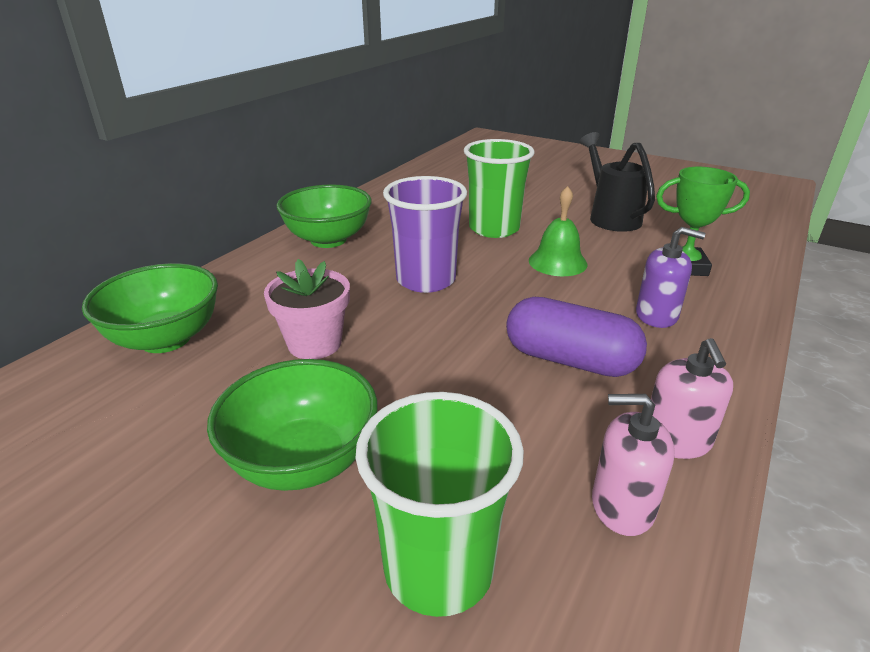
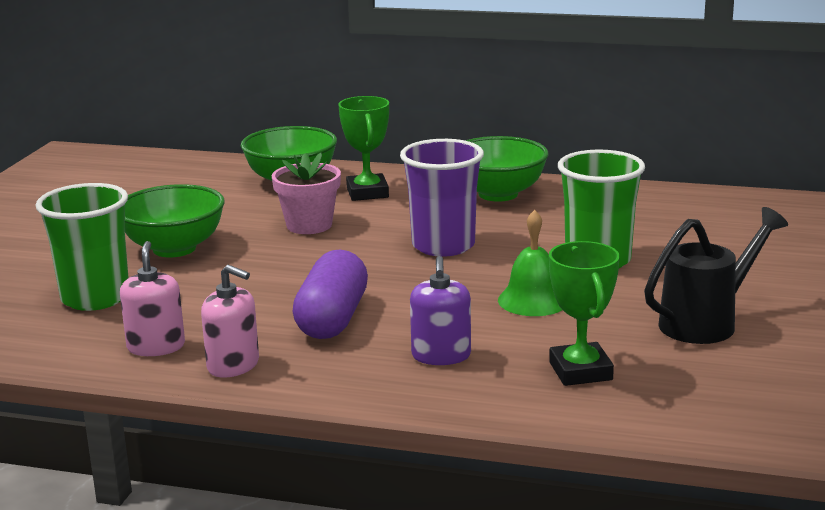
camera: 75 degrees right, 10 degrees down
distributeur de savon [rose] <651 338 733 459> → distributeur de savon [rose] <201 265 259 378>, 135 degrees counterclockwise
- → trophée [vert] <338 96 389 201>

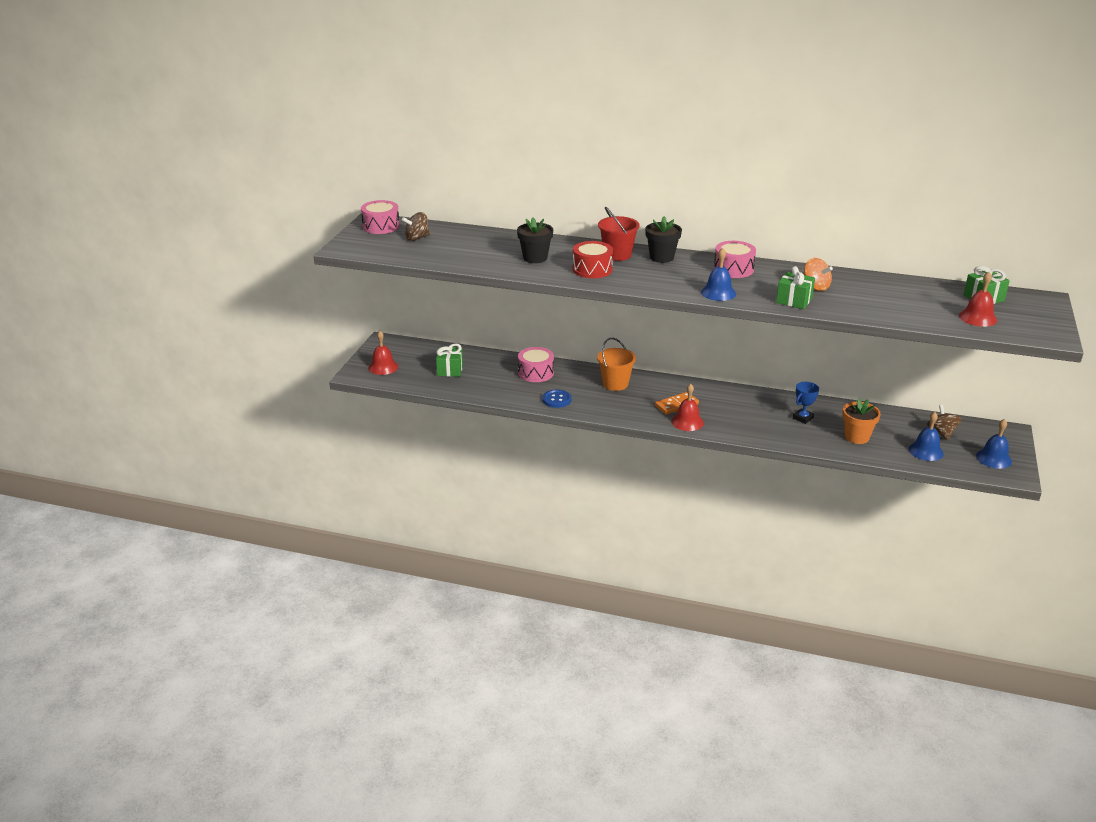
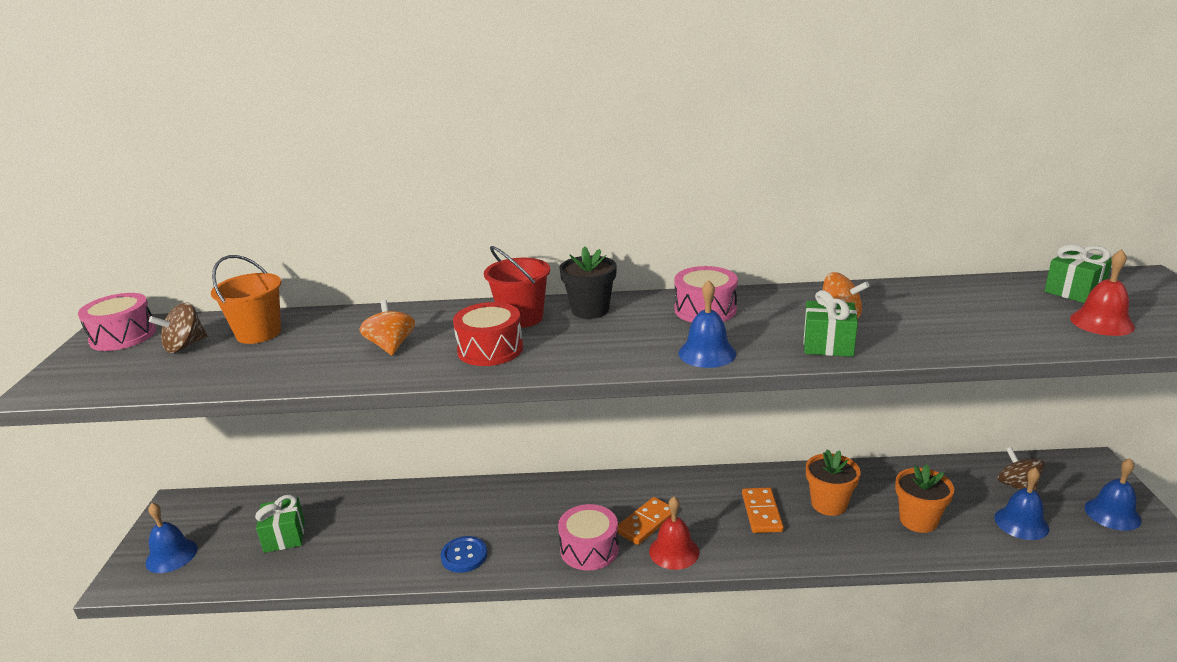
camera: 15 degrees left, 5 degrees down
pot de fleurs [noir] <517 217 553 263> → toupie [orange] <360 300 415 355>
cloche [rouge] <368 331 398 375> → cloche [bleu] <145 503 198 573>
seau [orange] <597 338 636 391> → seau [orange] <211 255 281 344>, moved
tambour [rose] <518 347 554 382> → tambour [rose] <558 504 619 570>, moved
trophée [bleu] <793 382 819 424> → pot de fleurs [orange] <806 449 861 516>
- → domino [orange] <742 487 784 533>

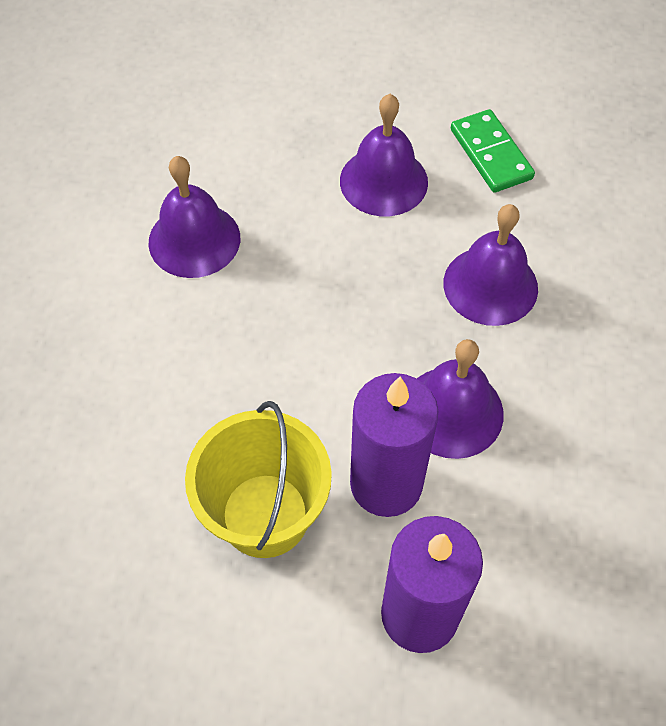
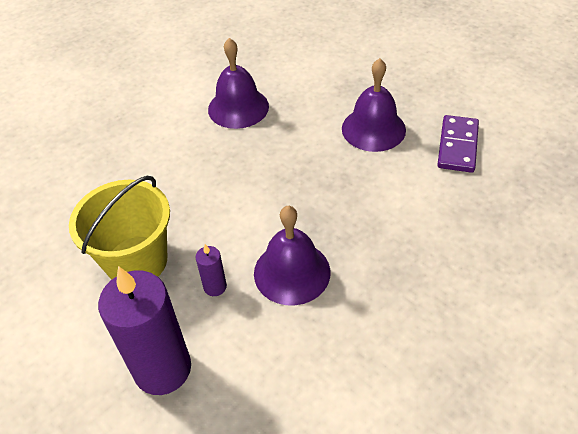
camera: 40 degrees right, 10 degrees down
domino [vert] <451 109 535 193> → domino [violet] <437 115 479 173>
cloche [violet] <443 204 538 326> → -
bougie [violet] <350 373 438 517> → bougie [violet] <196 244 227 296>, x0.44

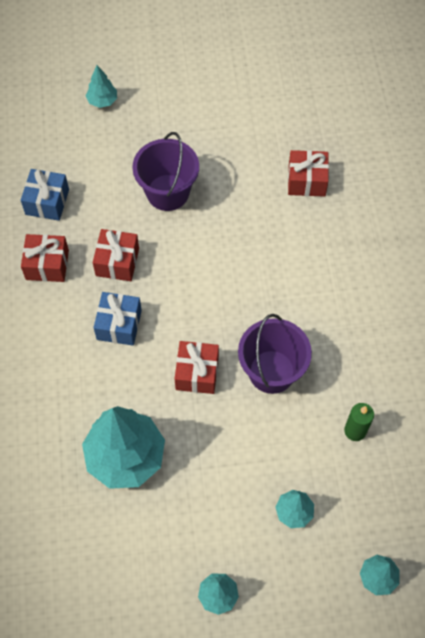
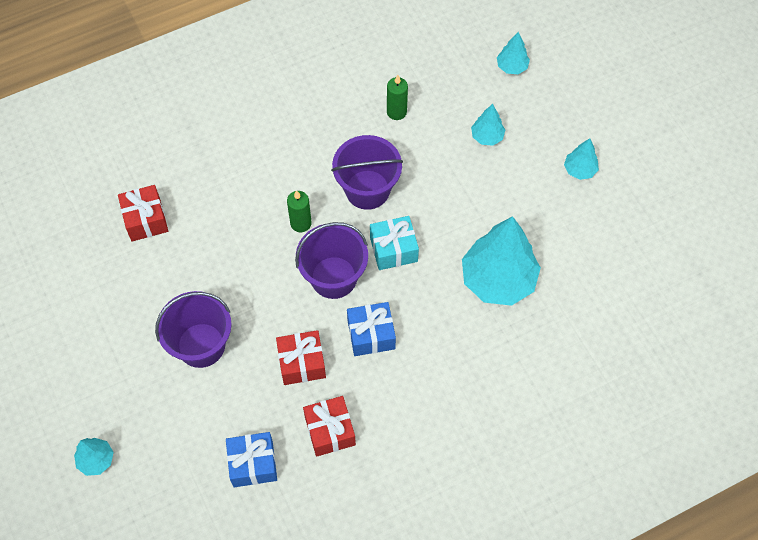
camera: 110 degrees left, 0 degrees up
cadeau [rouge] <174 341 219 394> → cadeau [turquoise] <370 216 419 270>
- → bougie [vert] <287 190 311 232>
- → seau [violet] <295 222 368 299>

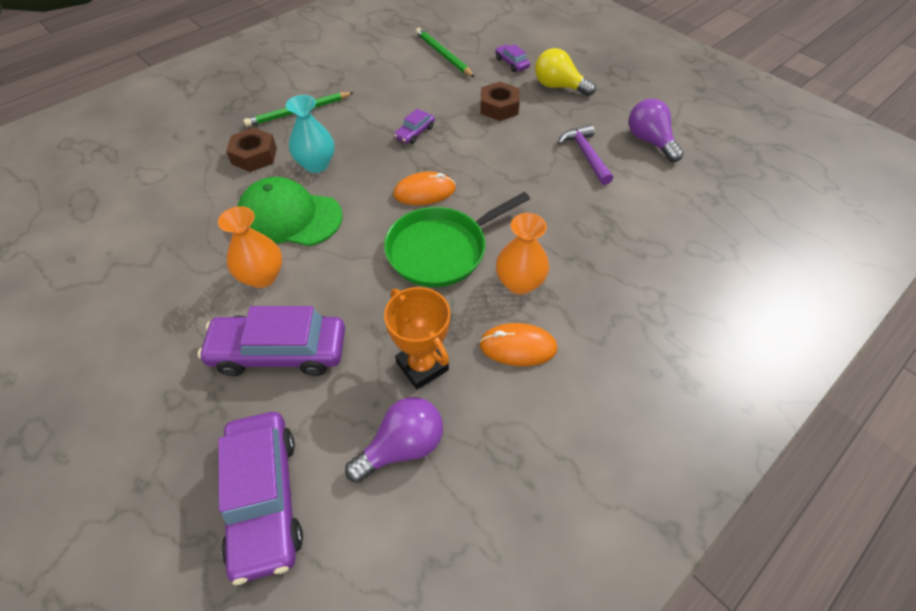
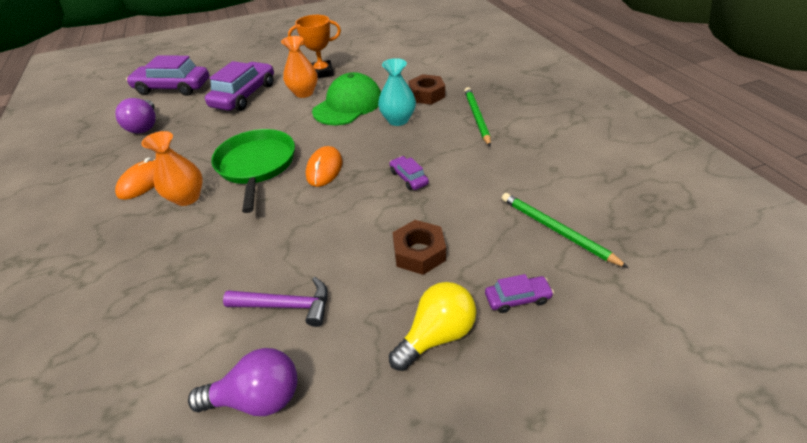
camera: 115 degrees right, 10 degrees down
crayon [vert] <416 28 475 77> → crayon [vert] <502 193 629 268>, 120 degrees counterclockwise
trophée [orange] <384 287 450 389> → trophée [orange] <288 15 341 78>, moved

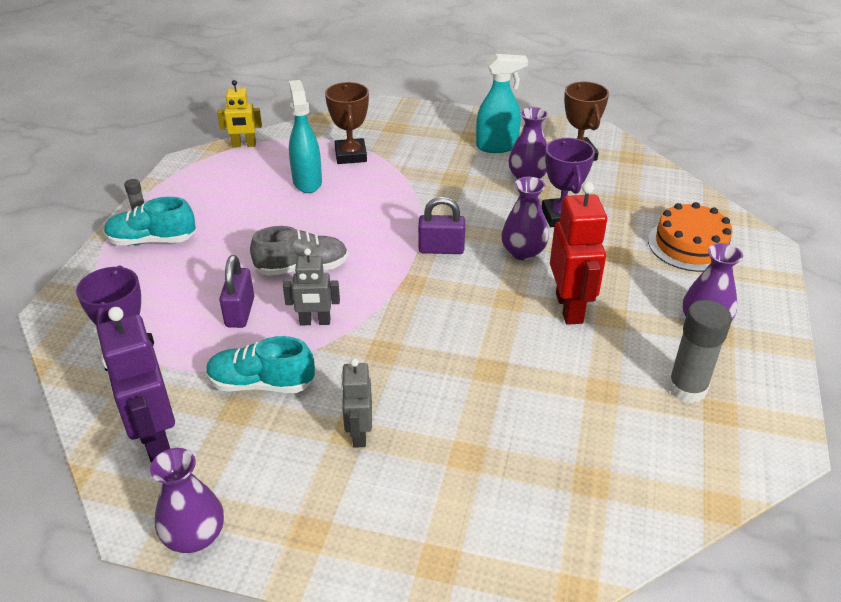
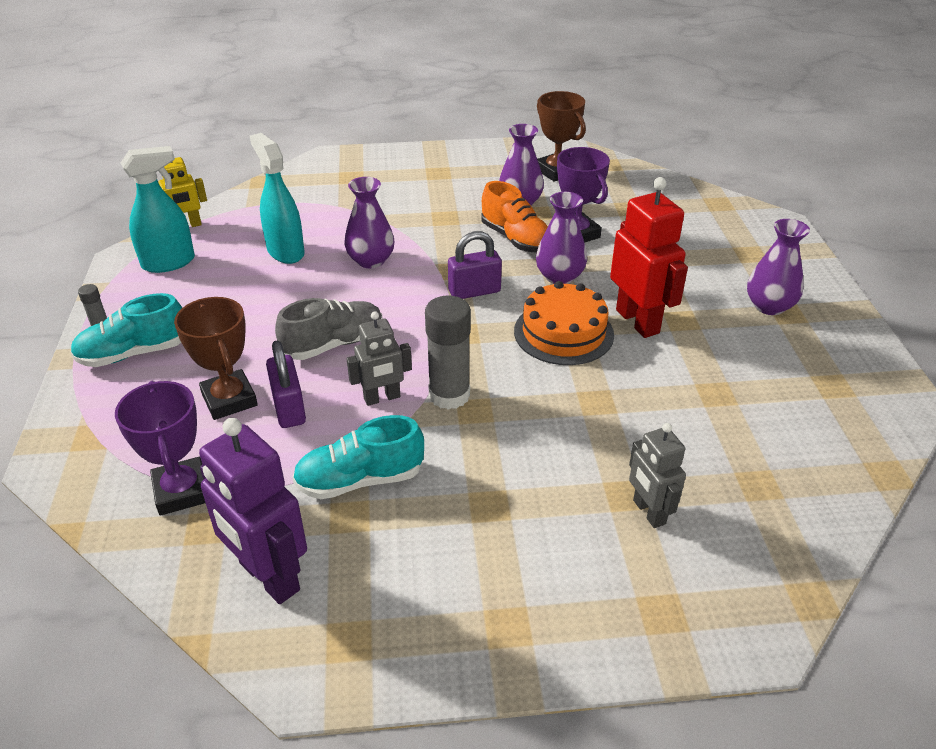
camera: 20 degrees left, 0 degrees up
vaporisateur [turquoise] <476 54 528 153> → vaporisateur [turquoise] <121 146 195 273>, moved
trophée [marron] <325 82 369 164> → trophée [marron] <174 297 258 420>, moved
gâteau [orange] <648 202 733 272> → gâteau [orange] <514 281 614 365>, moved
bâton de colle [gris] <668 300 732 403> → bâton de colle [gris] <425 296 471 410>, moved
robot [gris] <341 359 372 448> → robot [gris] <629 423 686 528>, moved
vase [violet] <150 448 224 553> → vase [violet] <344 177 394 268>, moved
- → chaussure [orange] <481 181 548 253>

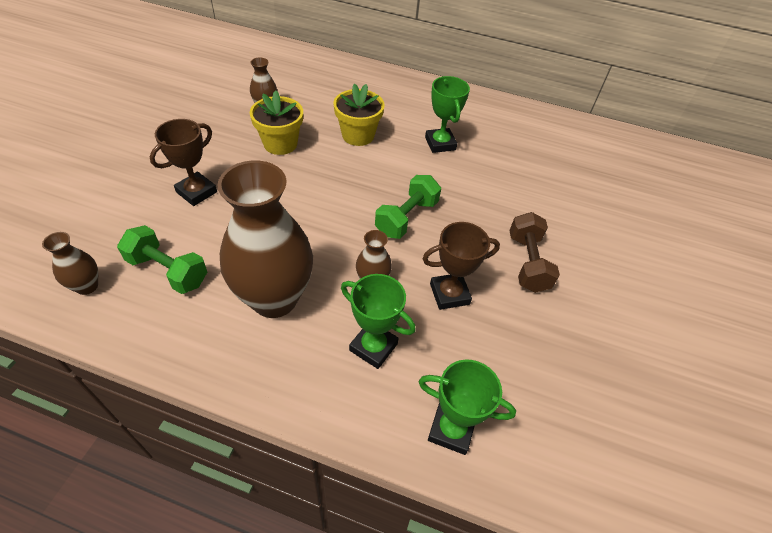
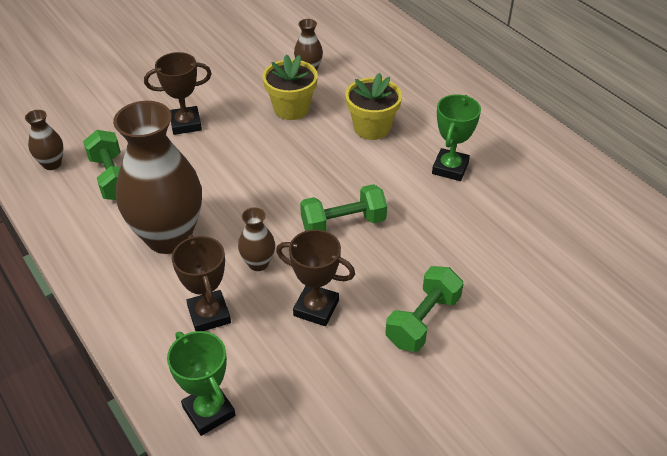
camera: 40 degrees right, 5 degrees down
haltère [marron] <509 212 560 293> → haltère [vert] <385 266 464 352>
trophée [vert] <341 274 416 369> → trophée [marron] <172 235 231 331>

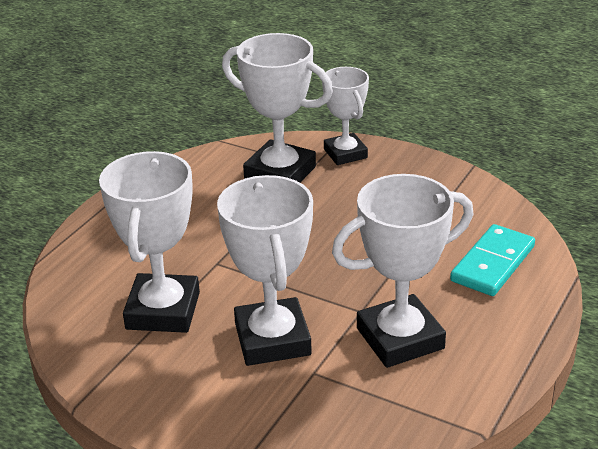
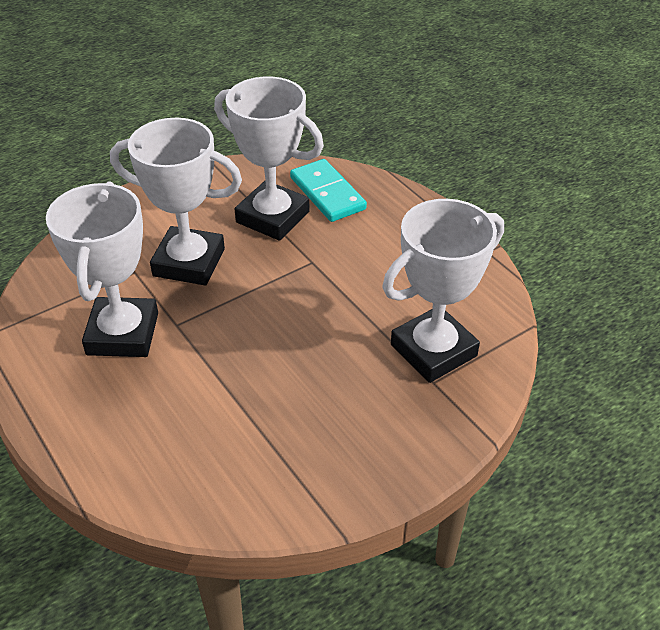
camera: 115 degrees right, 10 degrees up
trophée [blanc] <322 67 369 165> → -
domino [turquoise] <450 224 535 296> → domino [turquoise] <290 159 367 222>, moved

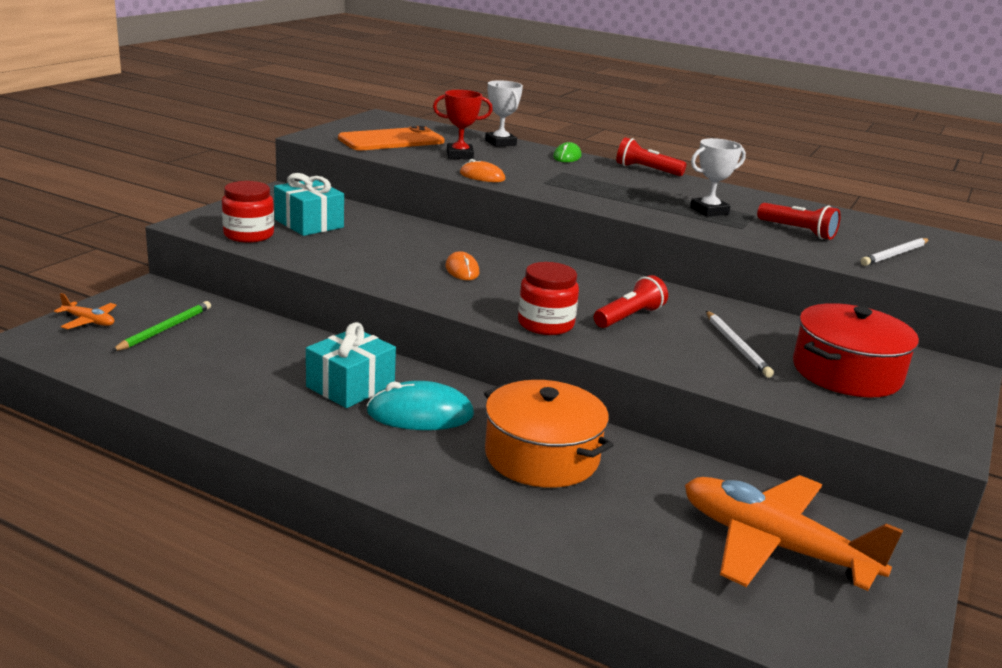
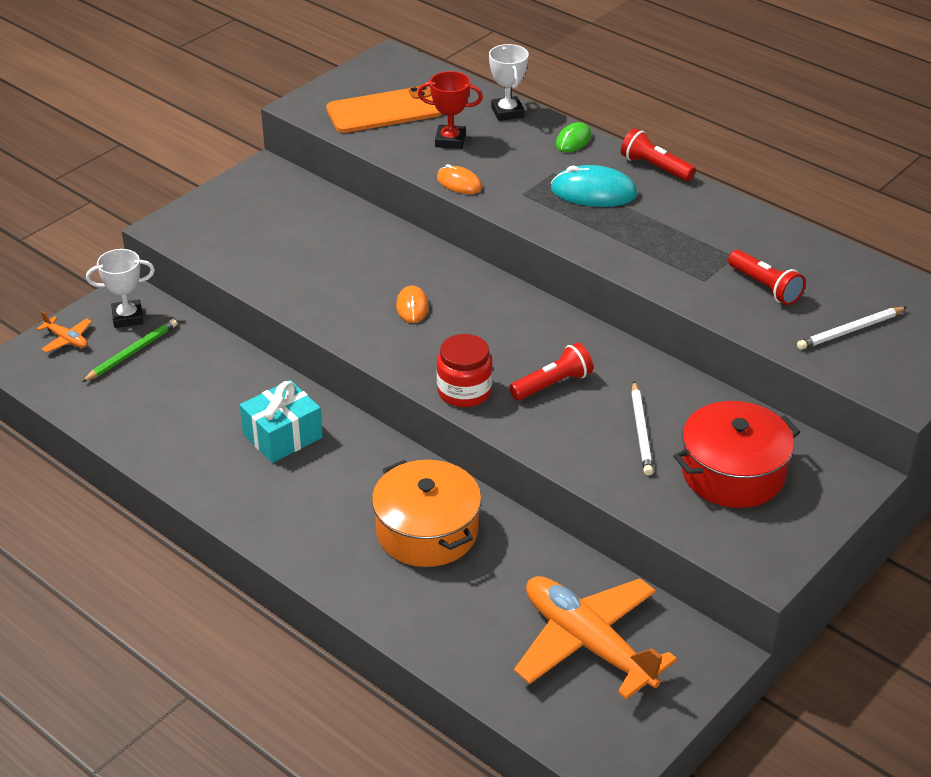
camera: 15 degrees right, 15 degrees up
trophée [blanc] <690 138 746 217> → trophée [blanc] <86 249 155 328>, moved
cadeau [turquoise] <274 173 344 236> → -
bocal [rouge] <222 181 274 243> → -
souris [turquoise] <366 381 474 430> → souris [turquoise] <551 165 638 207>, moved

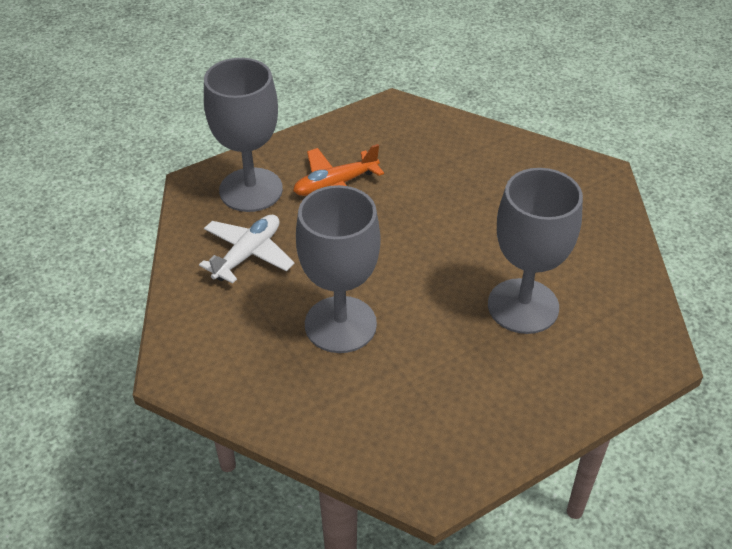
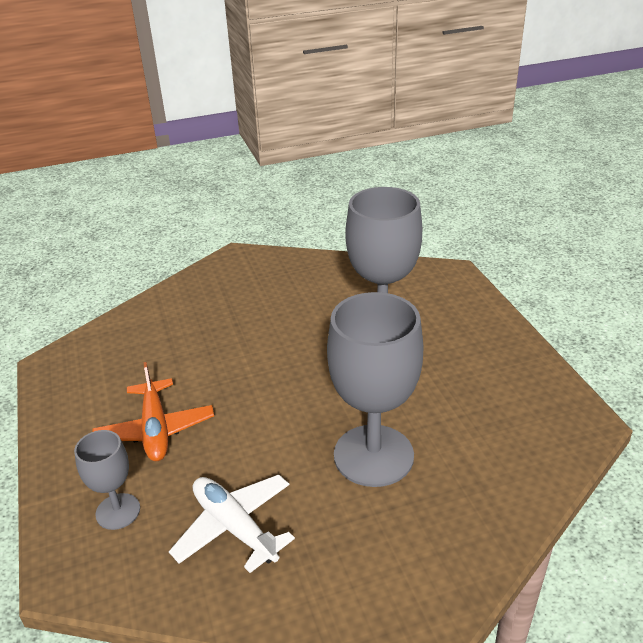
camera: 75 degrees left, 10 degrees down
verre à pied [gris] <204 58 283 212> → verre à pied [gris] <74 430 140 530>, x0.51

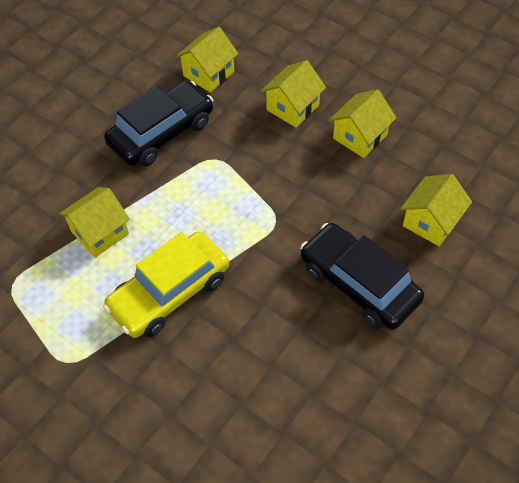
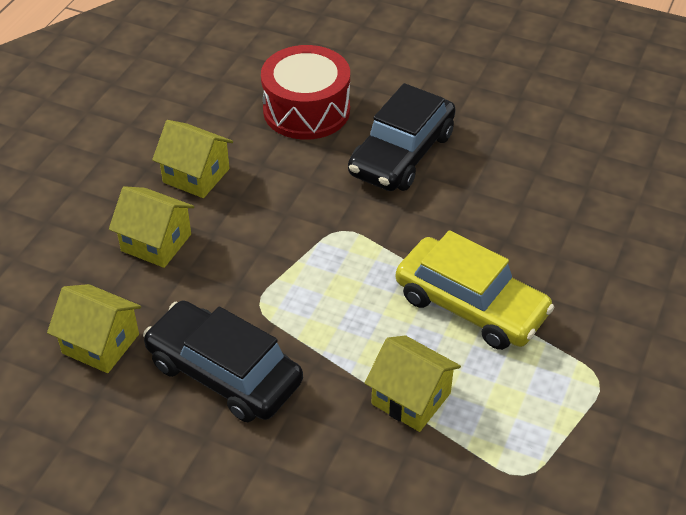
camera: 105 degrees left, 10 degrees down
maison [jaune] <400 174 472 246> → tambour [rouge] <261 45 350 140>

